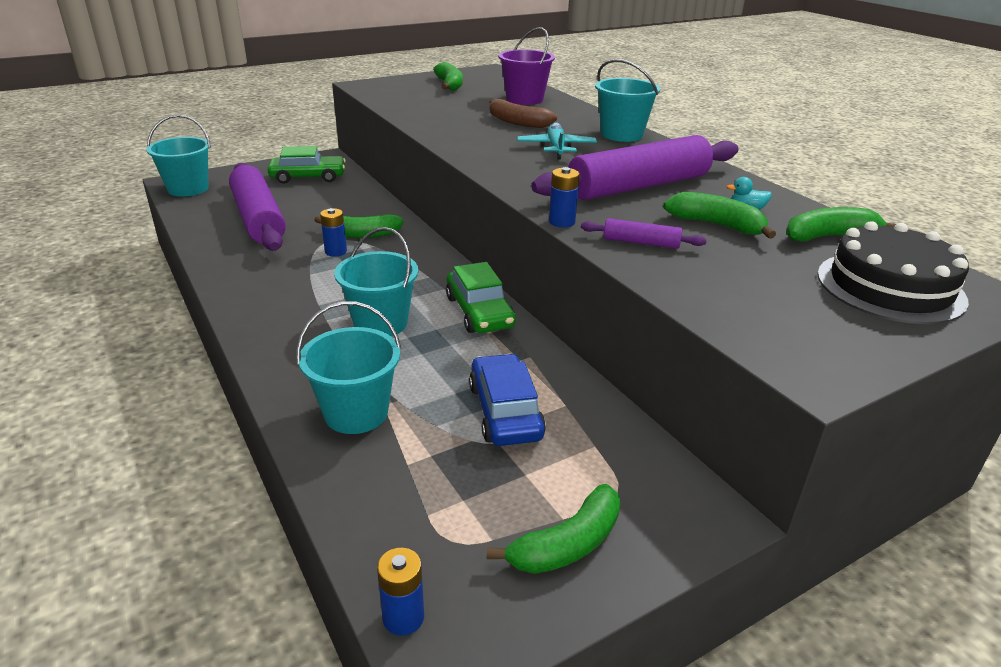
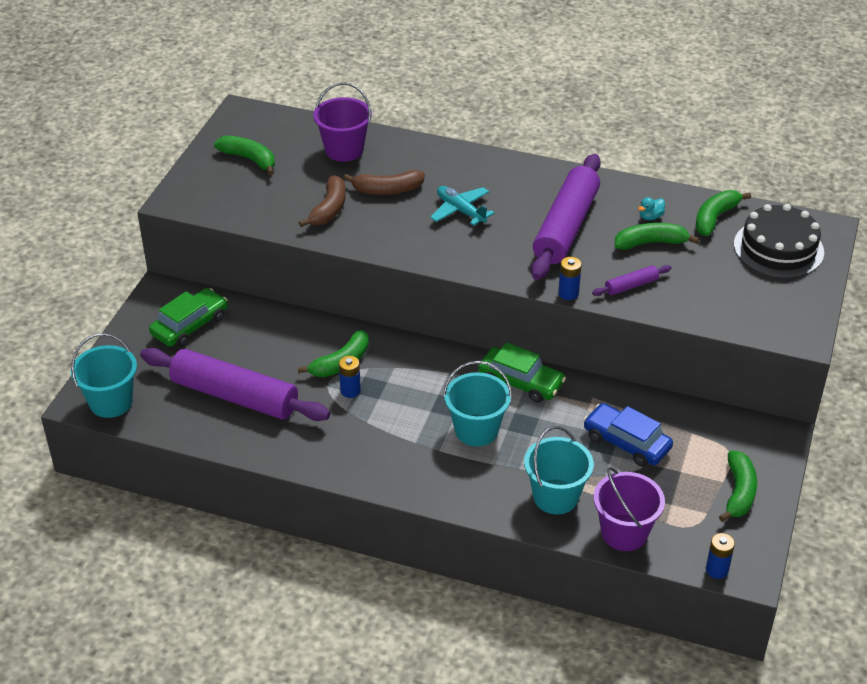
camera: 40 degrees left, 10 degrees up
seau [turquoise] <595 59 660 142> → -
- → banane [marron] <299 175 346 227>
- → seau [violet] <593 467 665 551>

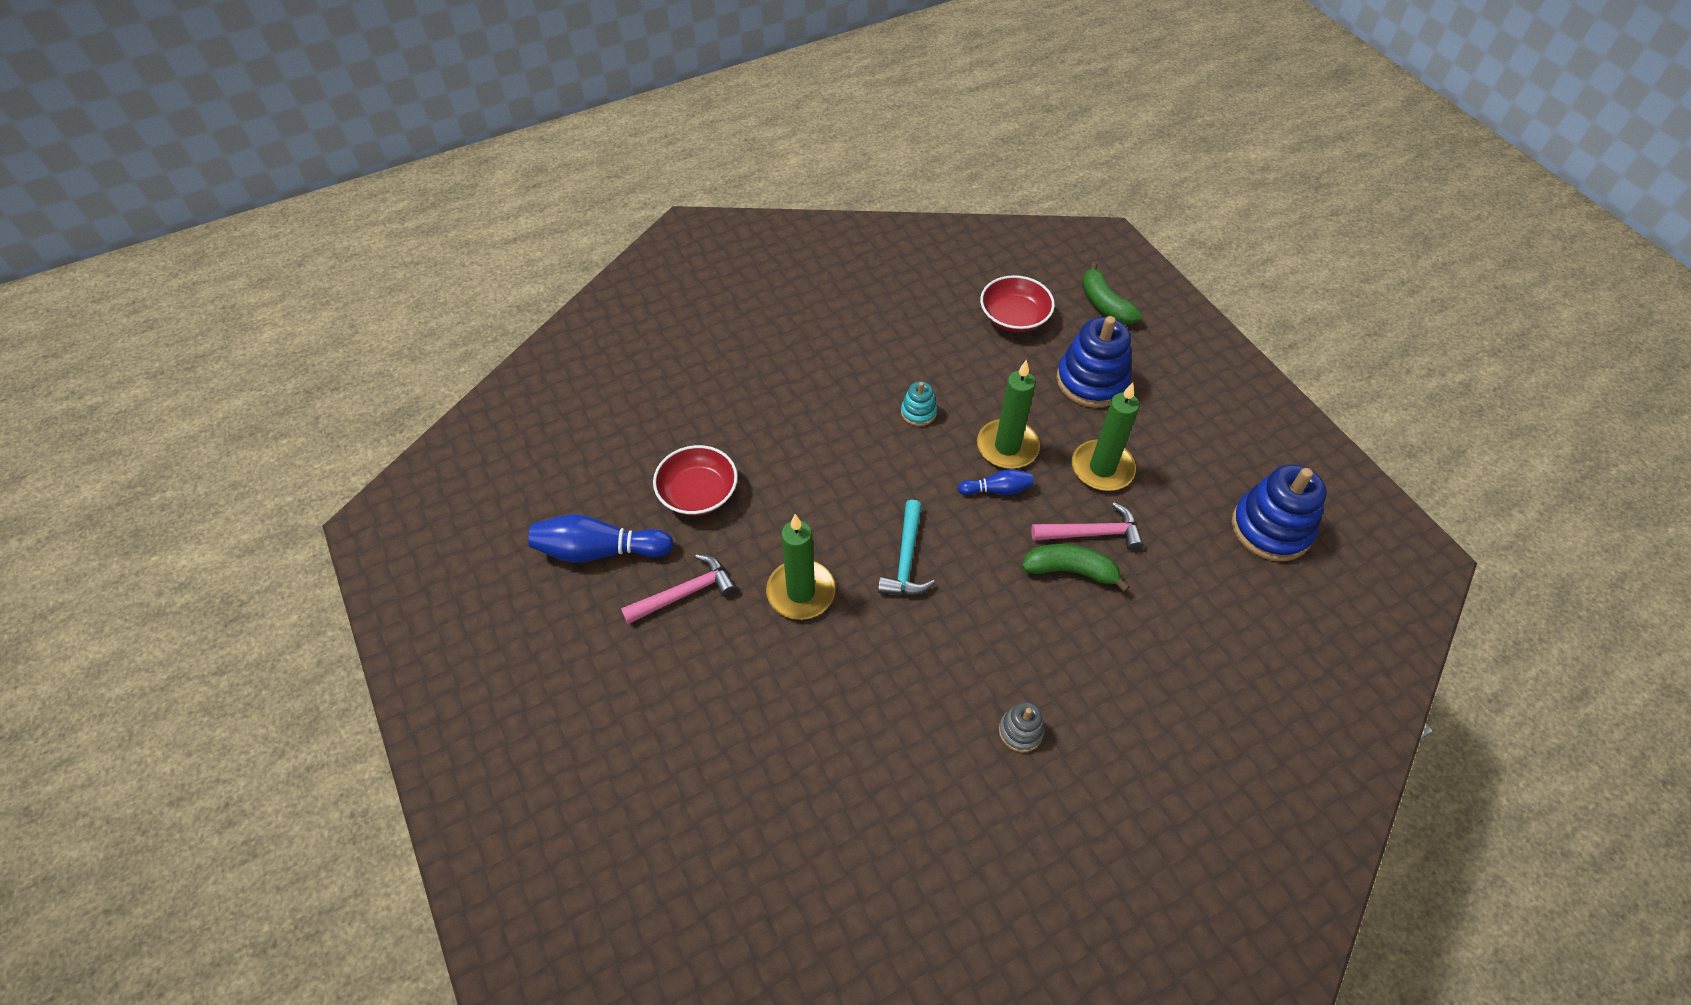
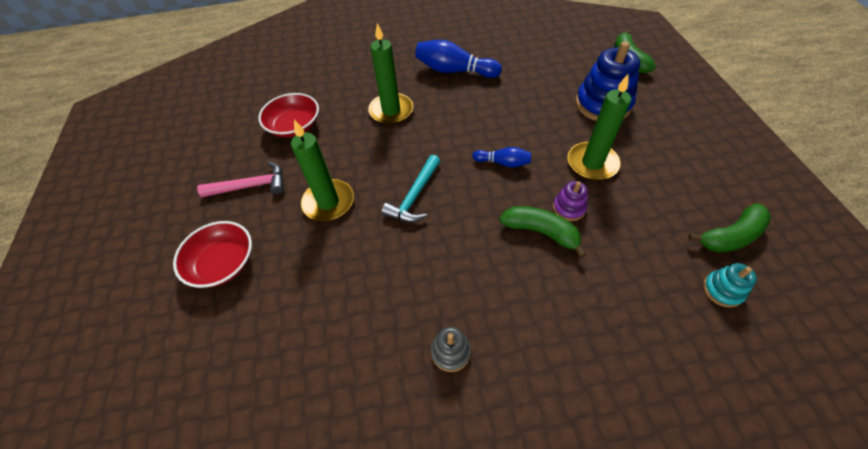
camera: 20 degrees right, 0 degrees up
bol [rouge] <980 275 1055 332> → bol [rouge] <173 221 252 288>, moved
bougie [vert] <977 359 1040 469> → bougie [vert] <368 23 413 124>, moved
jouet à empiler [turquoise] <901 382 937 426> → jouet à empiler [turquoise] <703 263 757 308>, moved
jouet à empiler [bleu] <1232 464 1327 561> → banane [vert] <688 203 771 252>
marteau [rose] <1031 502 1144 551> → jouet à empiler [violet] <553 181 588 221>
quille [bleu] <528 514 674 563> → quille [bleu] <415 40 502 78>, moved

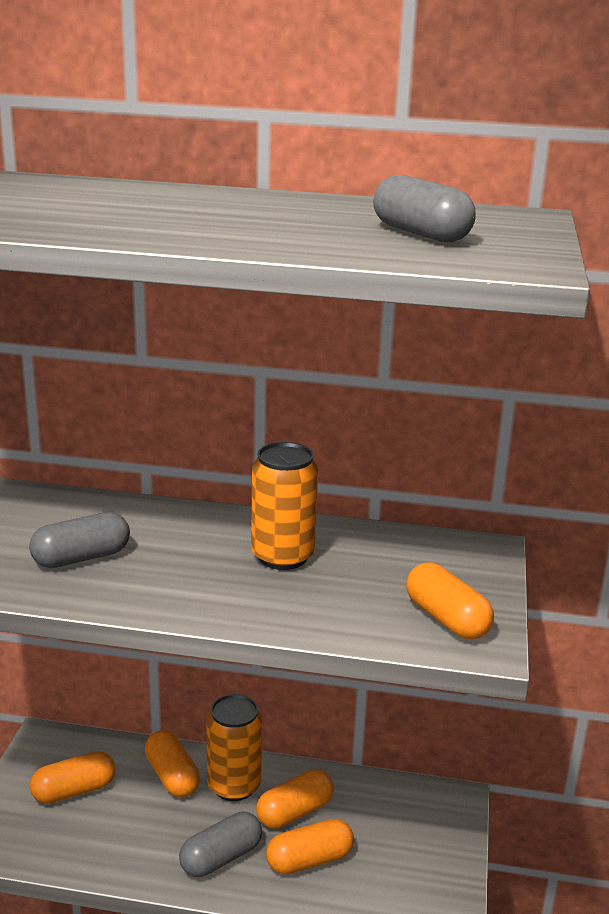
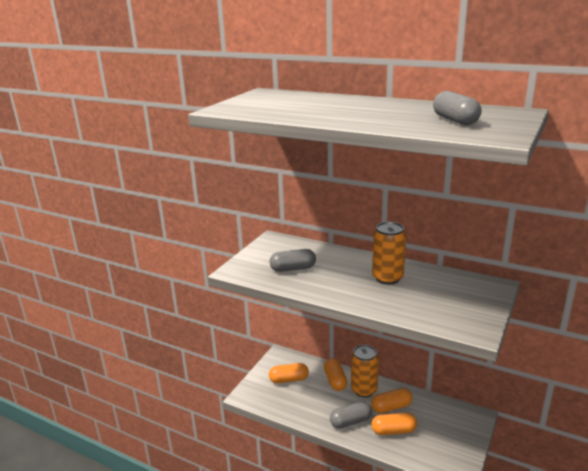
camera: 20 degrees right, 0 degrees up
gélule [orange] <406 562 494 639> → -

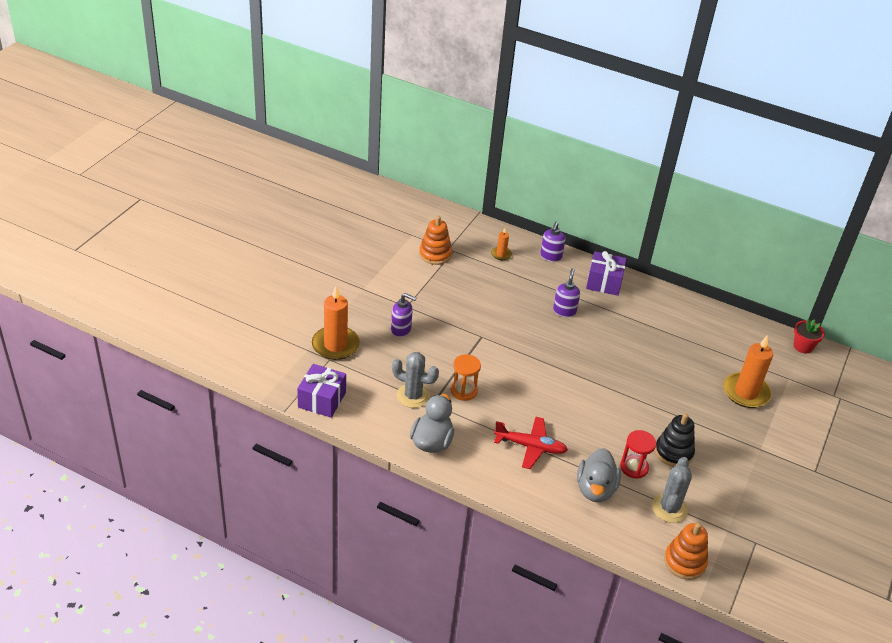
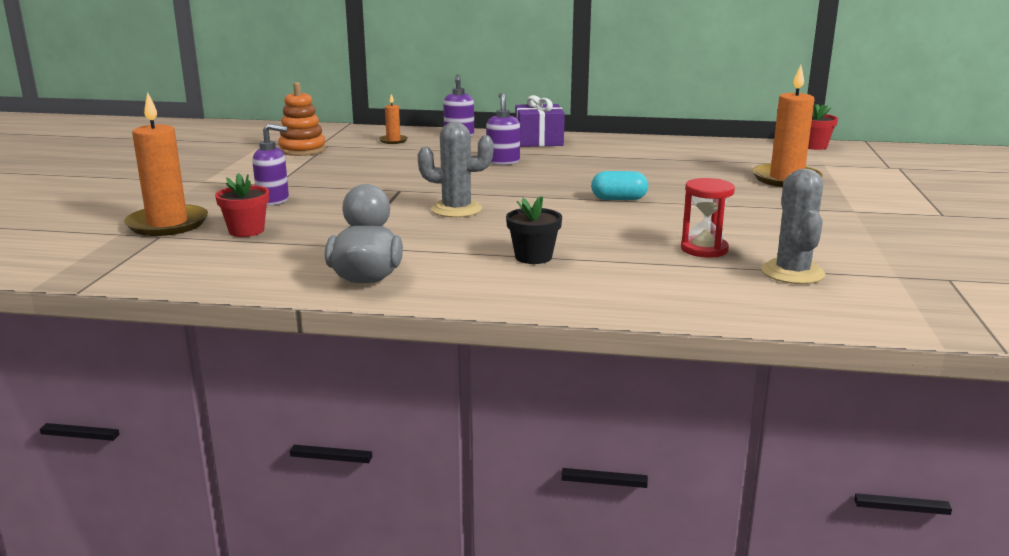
camera: 15 degrees left, 20 degrees down
cactus [gris] <392 352 439 408> → cactus [gris] <418 122 494 218>, moved
sablier [orange] <451 354 481 401> → -
cadeau [violet] <297 364 346 418> → -
jouet à empiler [noir] <655 413 695 467> → -
avion [rouge] <494 417 568 469> → pot de fleurs [noir] <506 196 562 264>
canard [gris] <577 448 621 502> → -
jouet à empiler [orange] <664 523 708 580> → -
- → gélule [turquoise] <591 171 648 200>
- → pot de fleurs [rouge] <215 173 269 237>

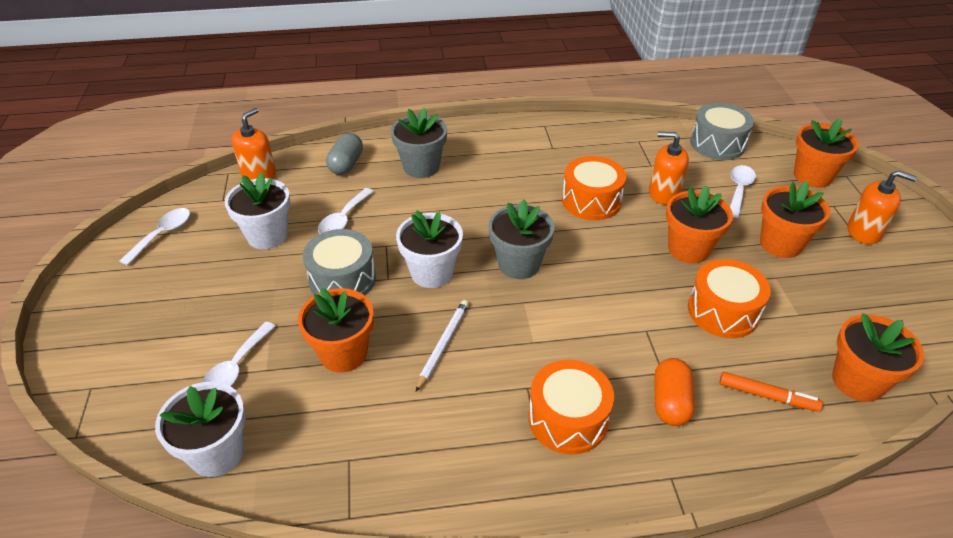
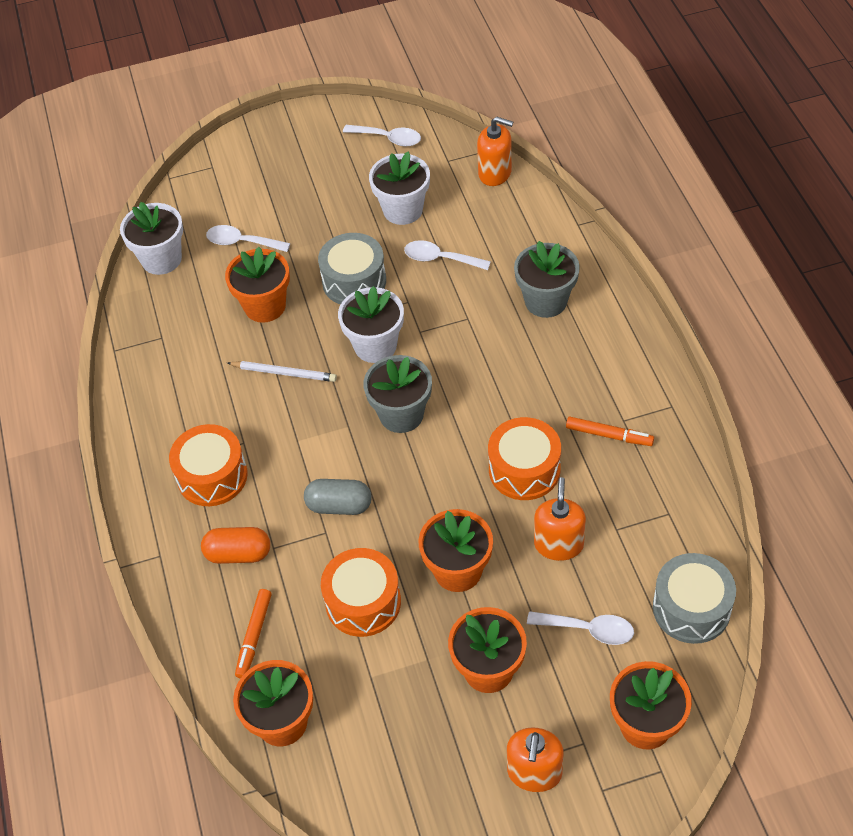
camera: 85 degrees right, 10 degrees up
gélule [gris] <326 133 363 175> → gélule [gris] <304 479 372 515>, moved
- → feutre [orange] <566 417 654 446>

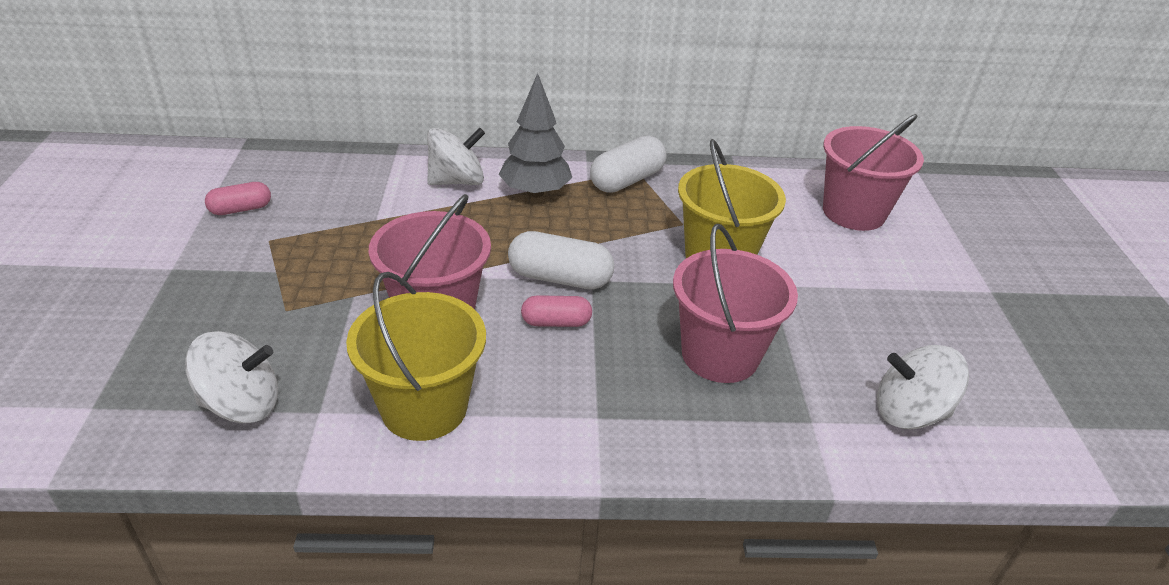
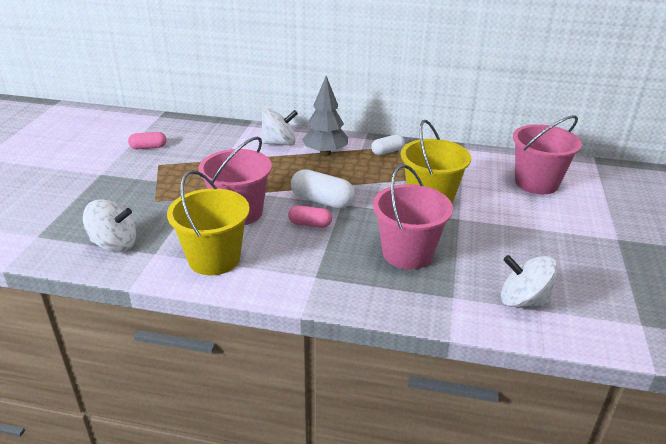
camera: 15 degrees right, 5 degrees down
gélule [blanc] <590 136 666 193> → gélule [blanc] <371 134 405 155>, x0.62

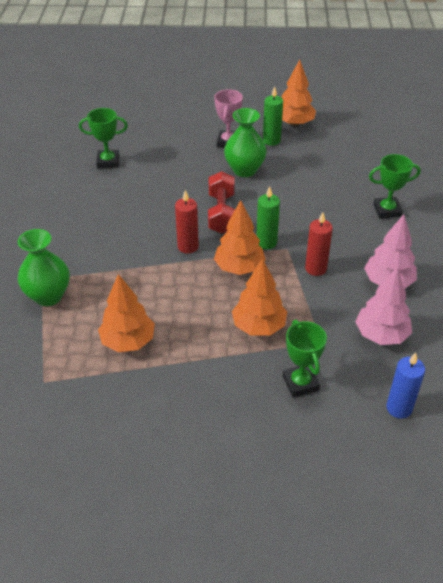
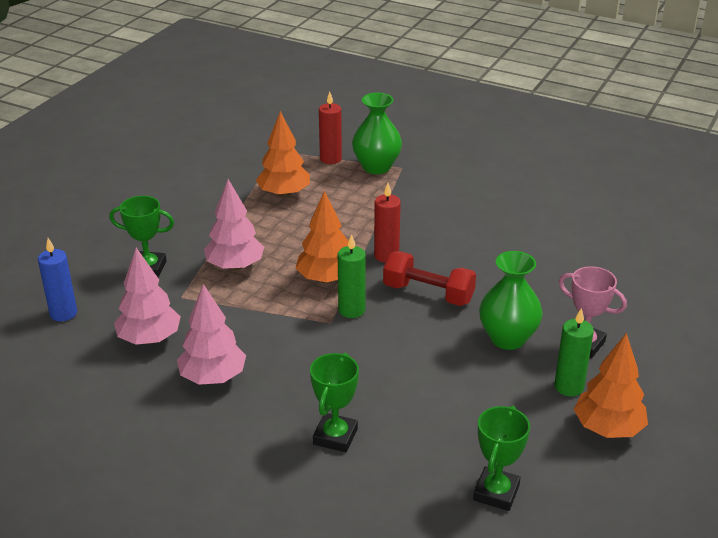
camera: 115 degrees right, 10 degrees down
trophée [vert] <79 108 128 168> → trophée [vert] <473 405 530 511>, moved
bougie [rouge] <305 212 333 276> → bougie [rouge] <319 91 342 164>, moved
arbre [orange] <232 258 287 336> → arbre [rose] <204 179 264 271>

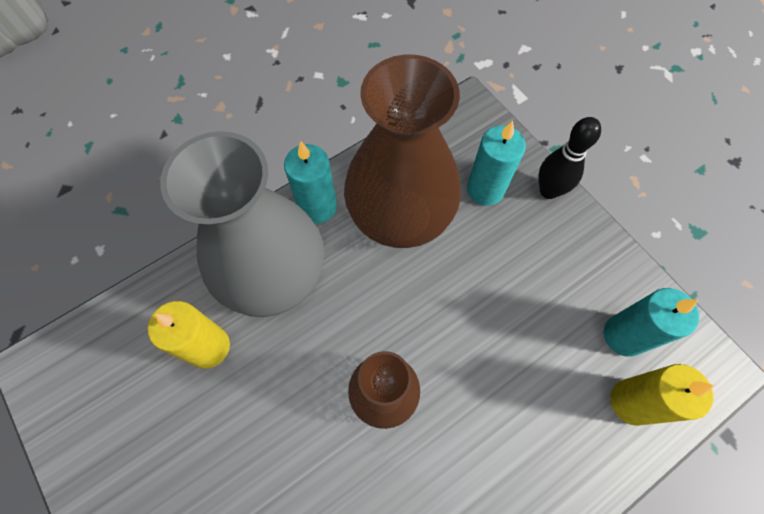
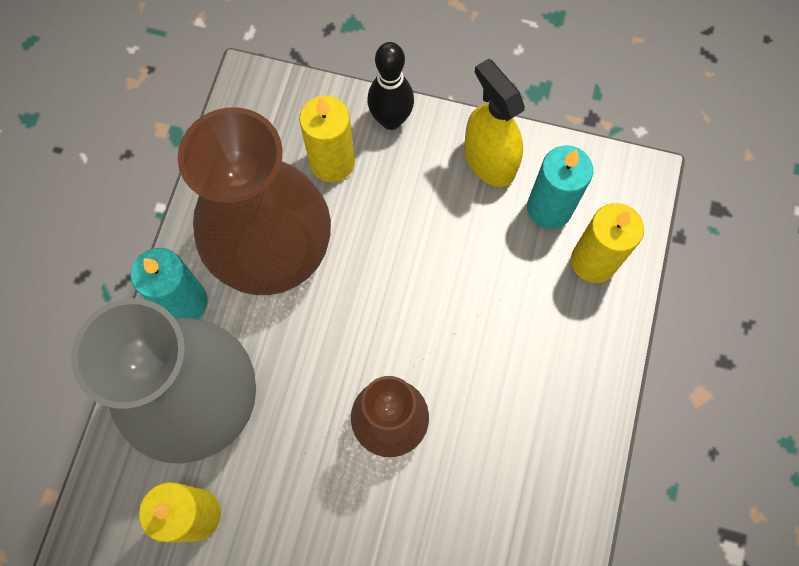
camera: 40 degrees left, 5 degrees up
bougie [turquoise] <467 121 526 206> → bougie [jaune] <299 95 355 182>
- → vaporisateur [jaune] <464 59 525 187>

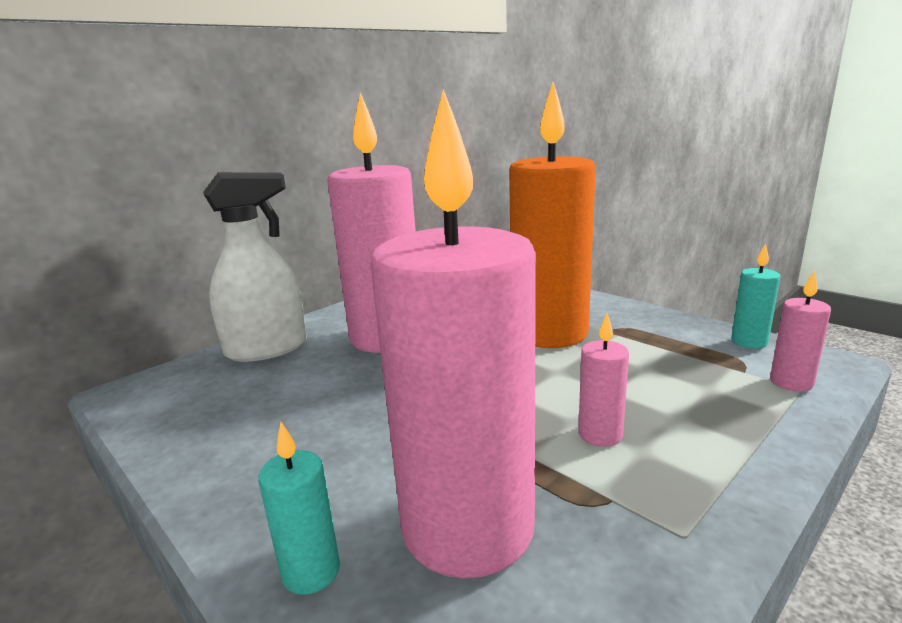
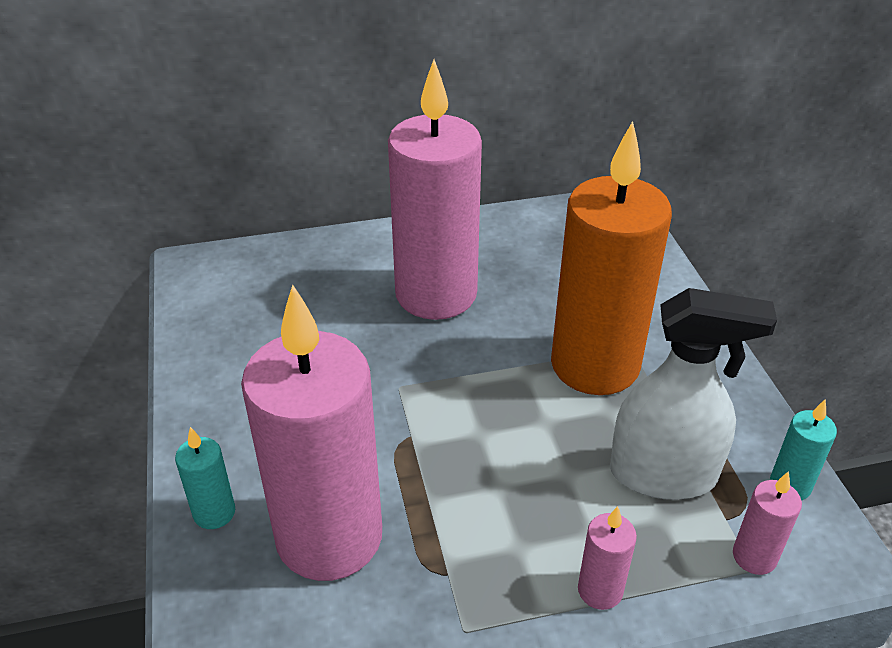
camera: 30 degrees right, 20 degrees up
vaporisateur [blanc] <203 172 306 362> → vaporisateur [blanc] <610 288 777 500>, moved
bougie [rose] <578 313 629 447> → bougie [rose] <578 506 637 610>, moved

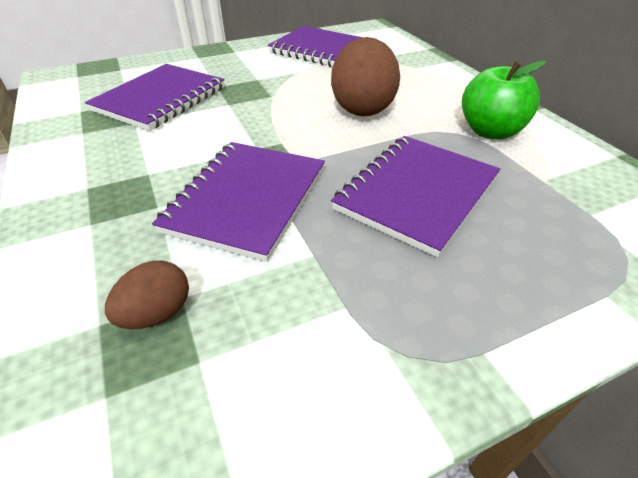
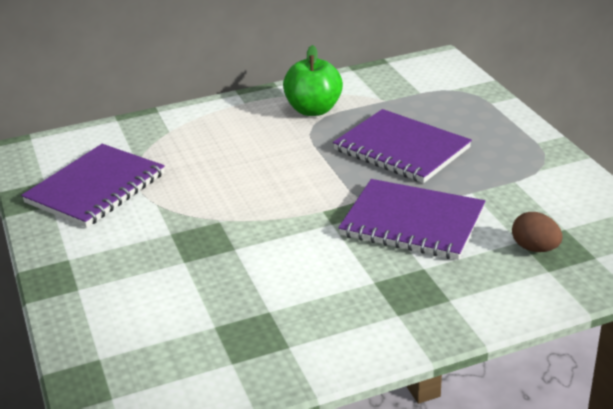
camera: 85 degrees left, 10 degrees down
œuf [marron] <331 37 400 116> → -
carnet [violet] <85 64 225 131> → -

